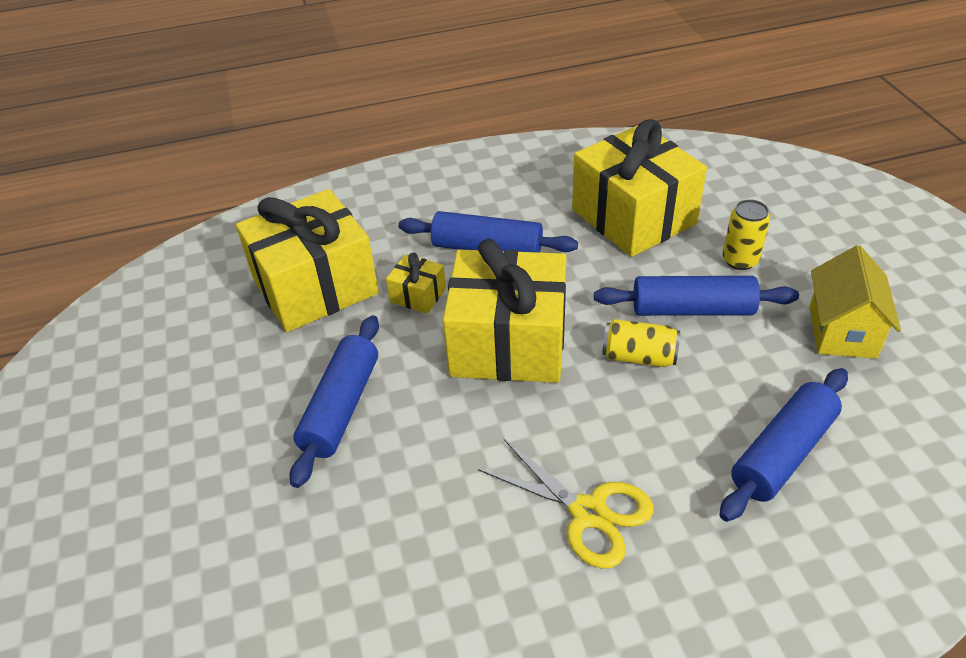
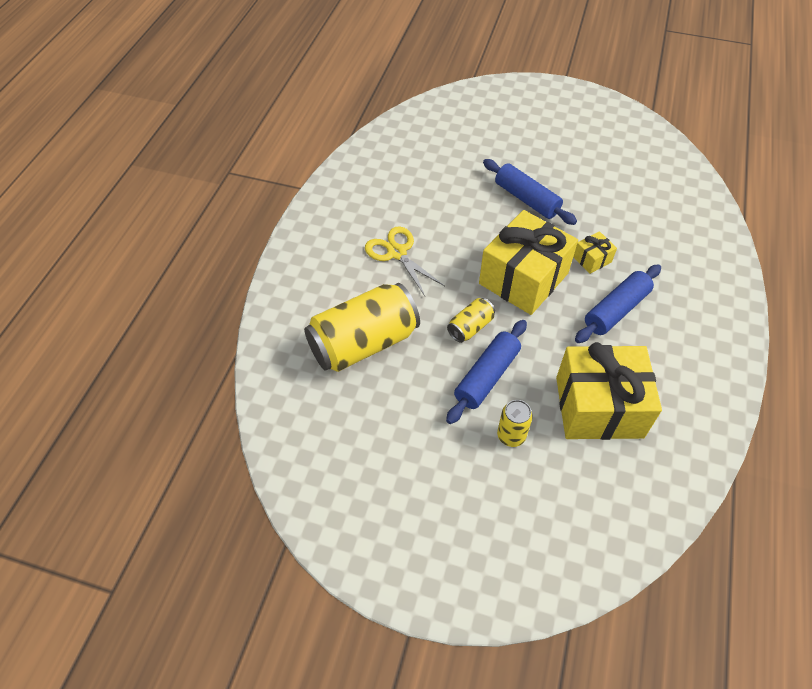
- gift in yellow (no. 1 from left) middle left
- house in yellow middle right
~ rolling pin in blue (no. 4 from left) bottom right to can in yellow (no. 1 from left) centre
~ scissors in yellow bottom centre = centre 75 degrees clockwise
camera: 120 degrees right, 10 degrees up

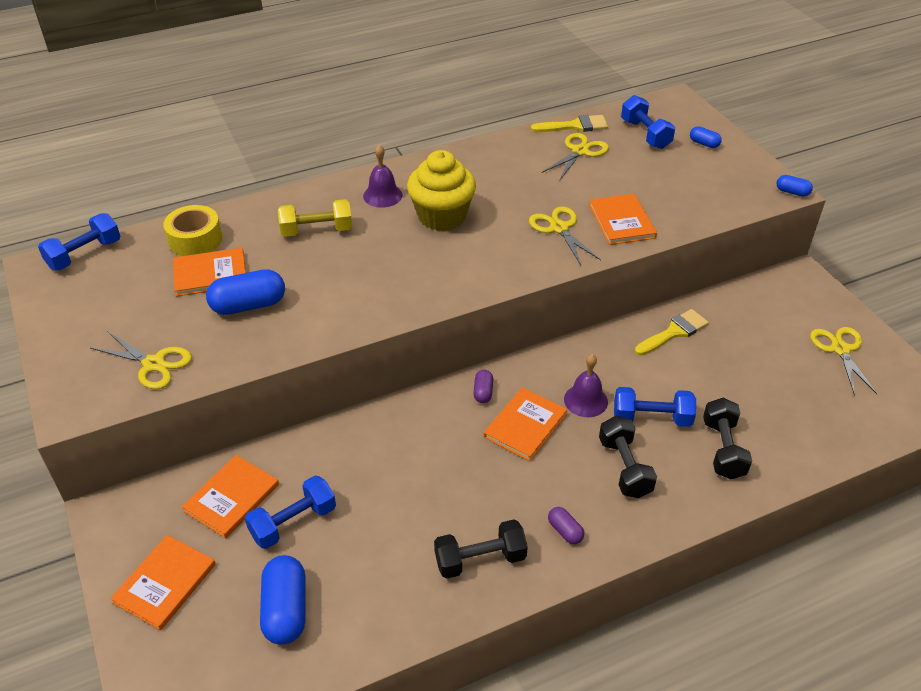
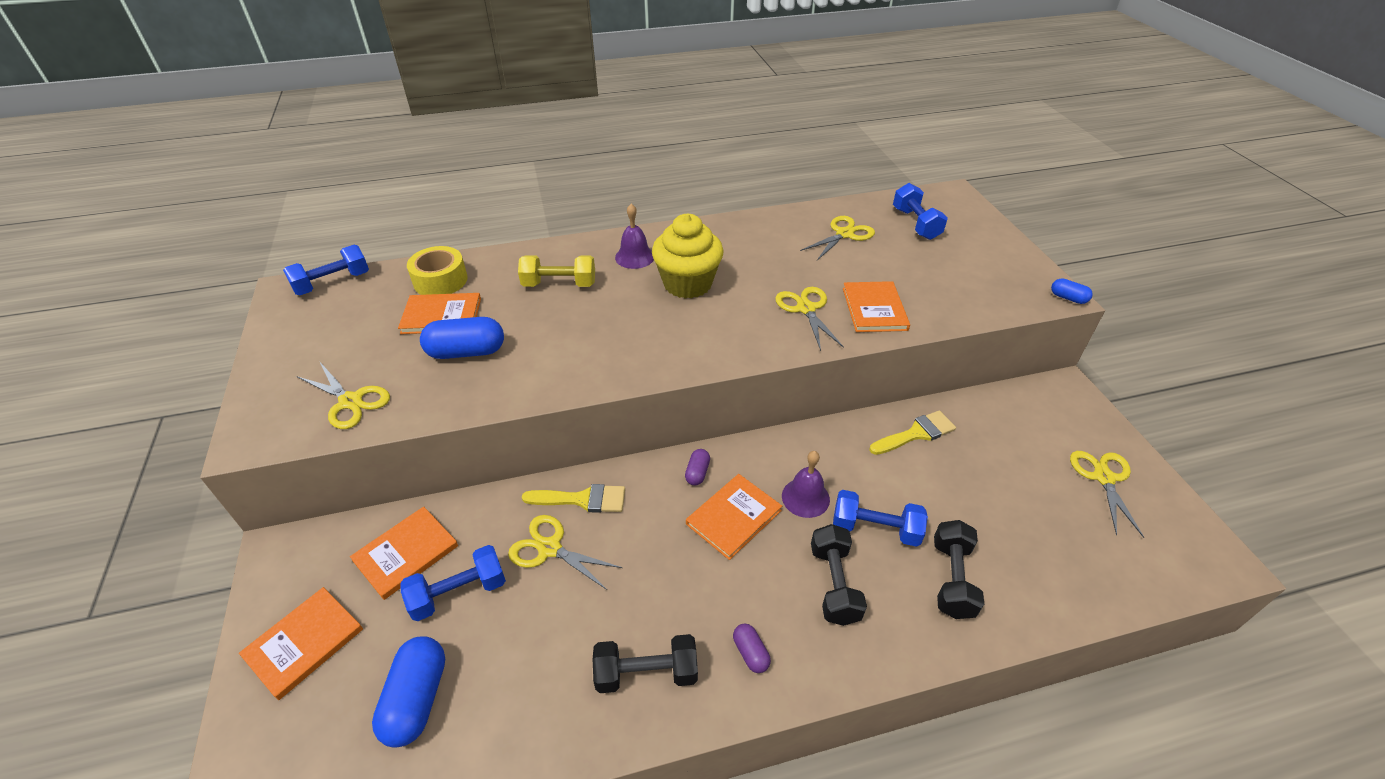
- capsule in blue (no. 3 from left) top right
+ scissors in yellow (no. 2 from left) bottom centre
~ brush in yellow (no. 1 from left) top centre to centre
camera: 10 degrees right, 0 degrees up

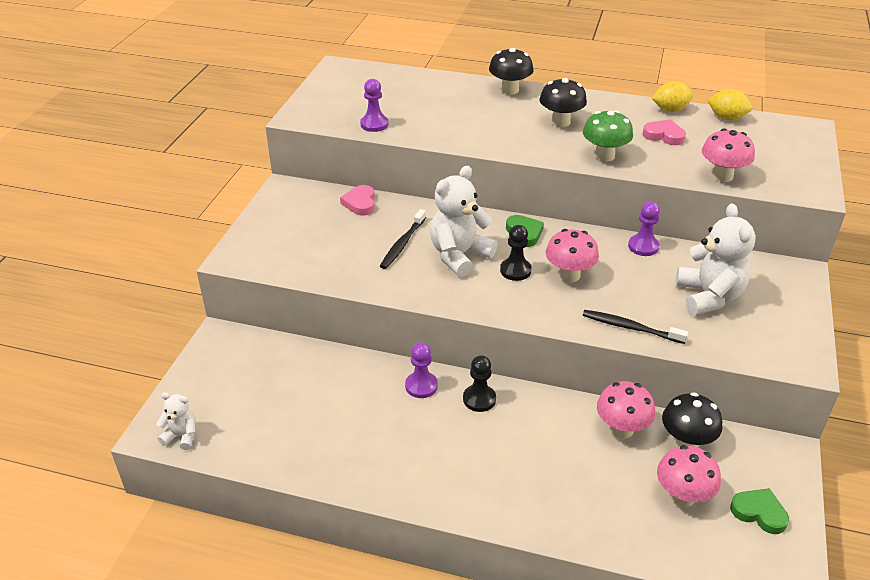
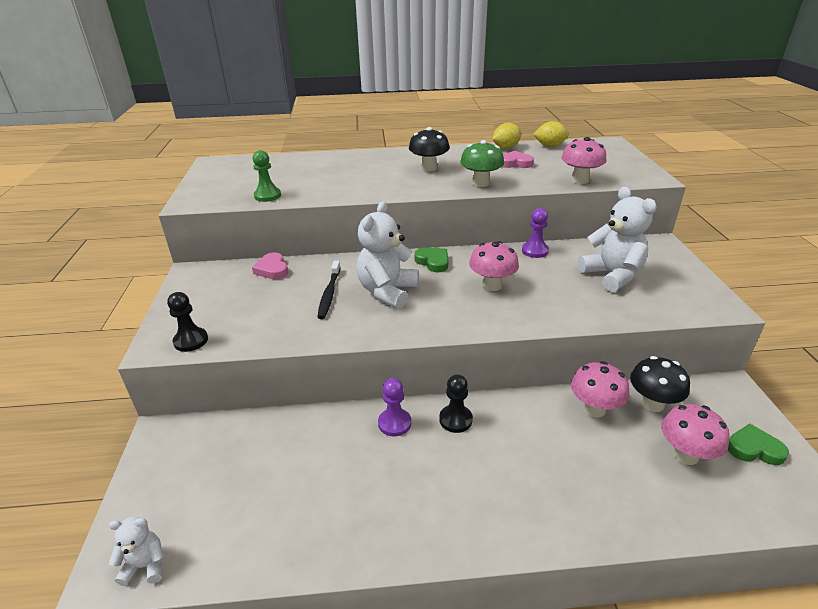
- mushroom in black (no. 1 from left) top centre
- toothbrush in black (no. 2 from left) middle right
~ pawn in black (no. 2 from left in the first image) centre to pawn in black (no. 1 from left) middle left
~ pawn in purple (no. 1 from left) top centre to pawn in green top left
camera: 20 degrees left, 5 degrees down

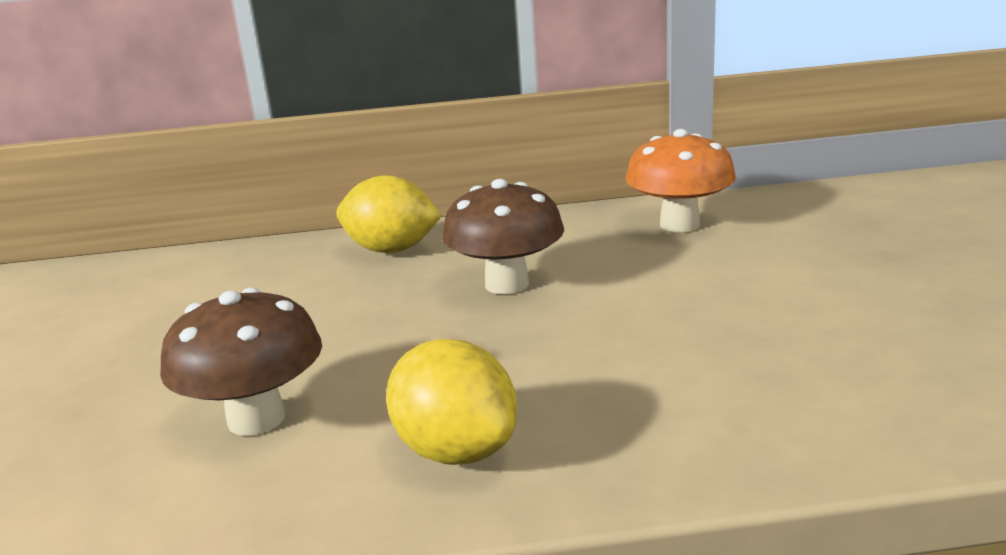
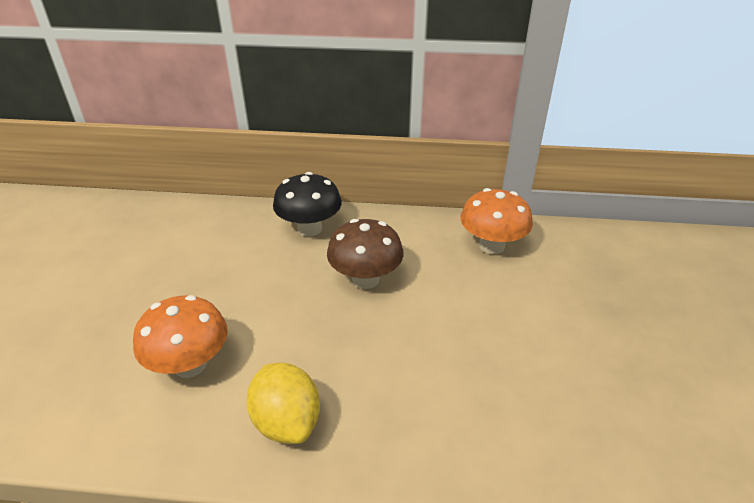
~ lemon in yellow (no. 1 from left) centre to mushroom in black centre
~ mushroom in brown (no. 1 from left) middle left to mushroom in orange (no. 1 from left) bottom left
camera: 10 degrees right, 15 degrees up

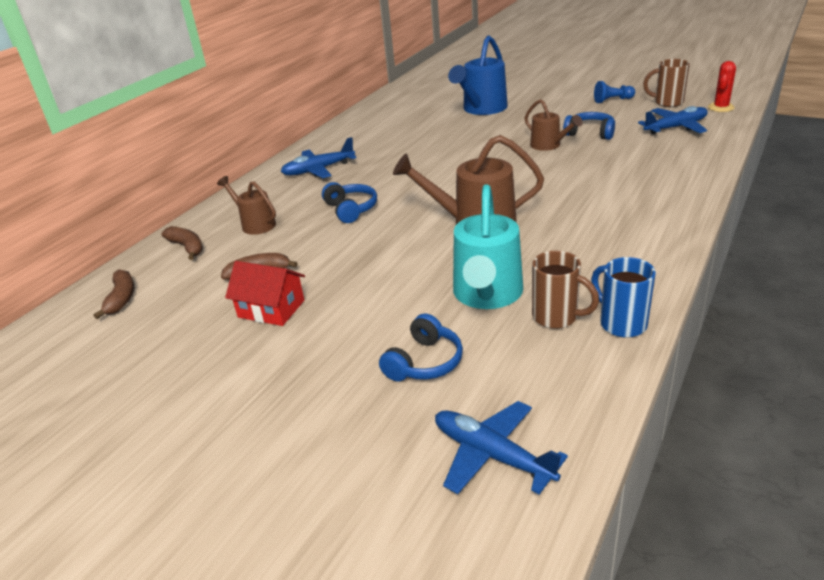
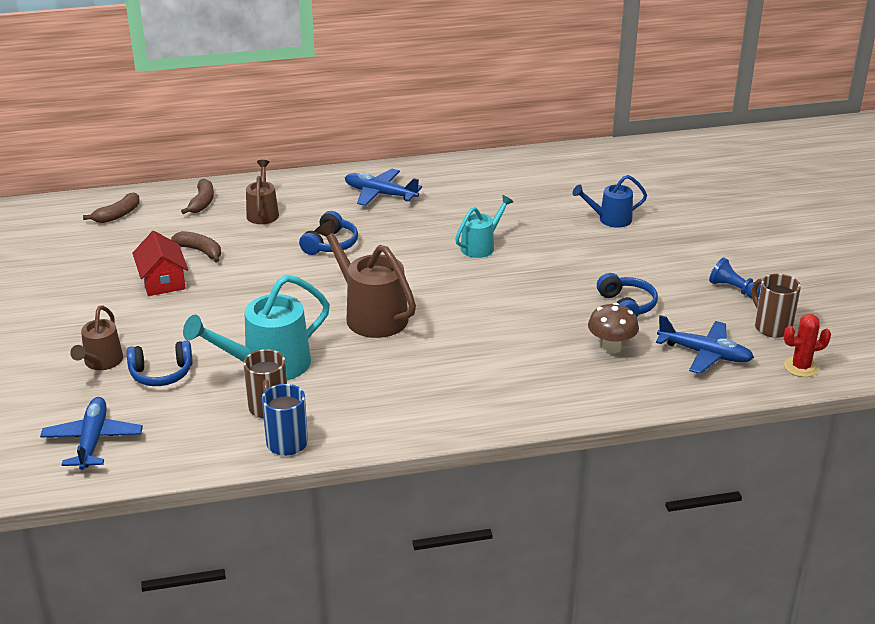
+ watering can in turquoise (no. 2 from left) centre
+ mushroom in brown middle right
~ watering can in brown (no. 3 from left in the first image) top right to watering can in brown (no. 1 from left) middle left
~ watering can in blue top centre = top right x0.59
camera: 45 degrees right, 0 degrees up

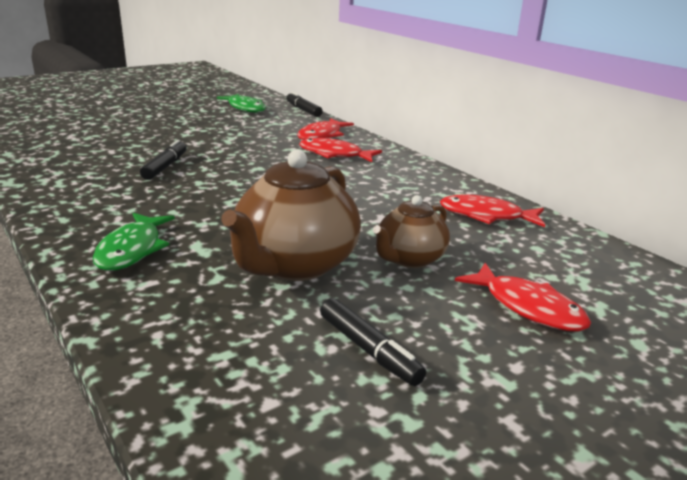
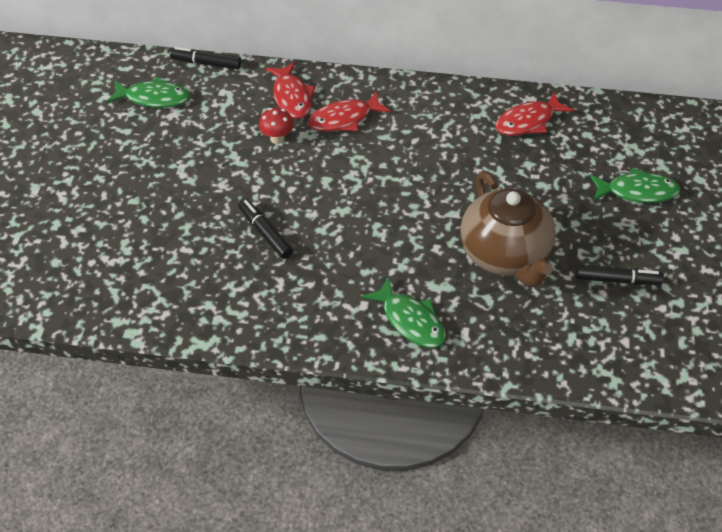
- teapot in brown (no. 2 from left) centre
+ mushroom in red top centre
~ fish in red (no. 4 from left) middle right to fish in green (no. 3 from left) middle right
camera: 45 degrees left, 25 degrees up

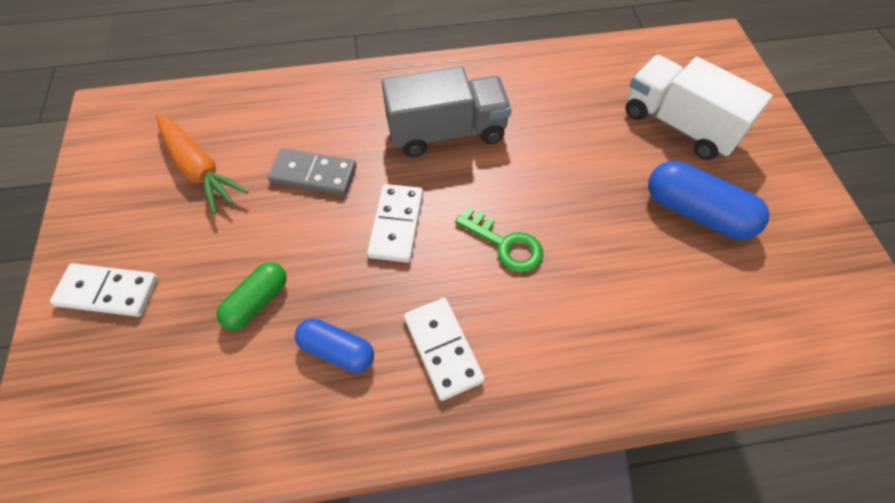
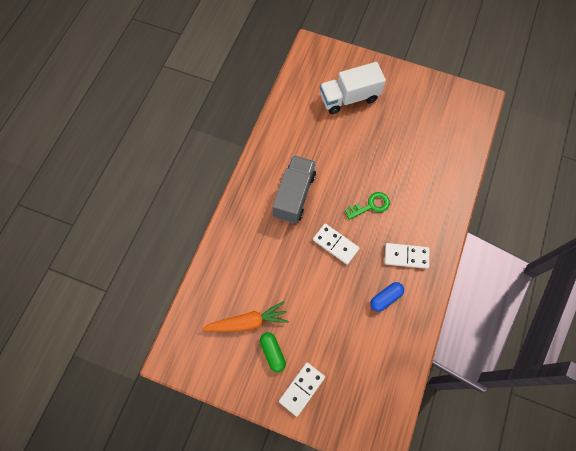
- domino in grey centre
- capsule in blue (no. 2 from left) middle right
~ capsule in green middle left to bottom centre
camera: 60 degrees left, 10 degrees up

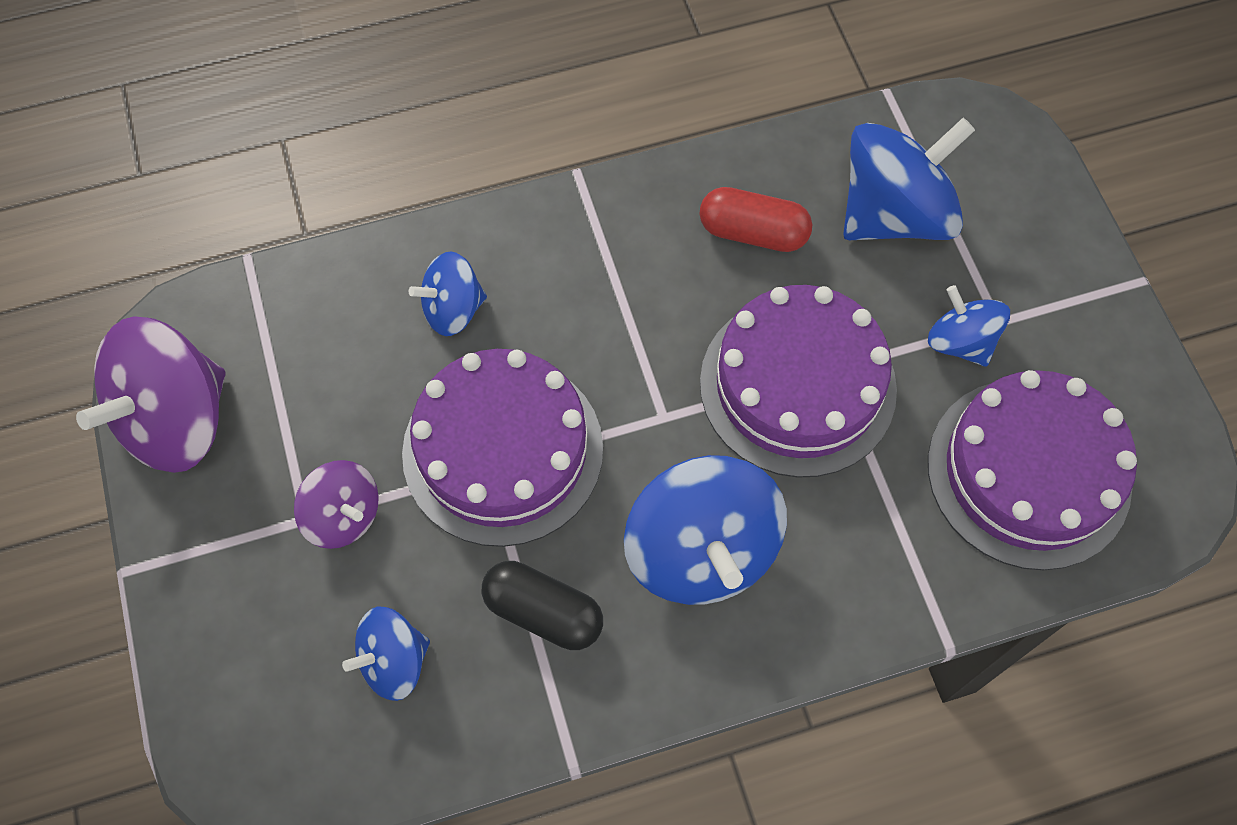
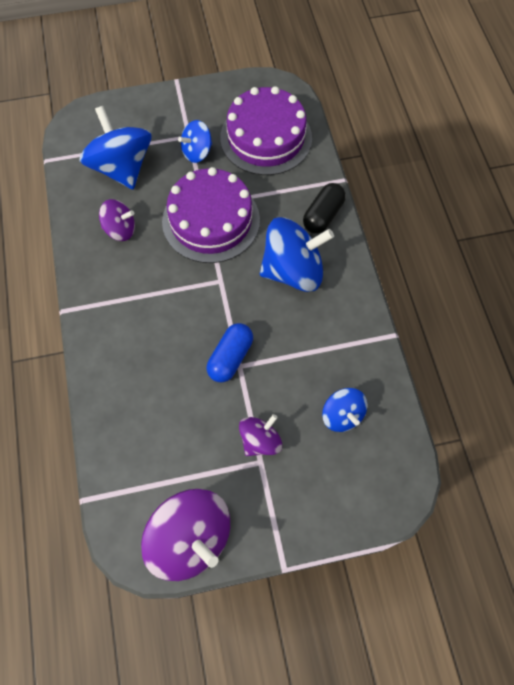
- spinning top in blue (no. 2 from left) centre
~ capsule in black bottom centre to top centre
~ cake in purple (no. 1 from left) centre to capsule in blue centre
~ capsule in red top centre to spinning top in purple (no. 1 from left) top left
camera: 85 degrees left, 0 degrees up

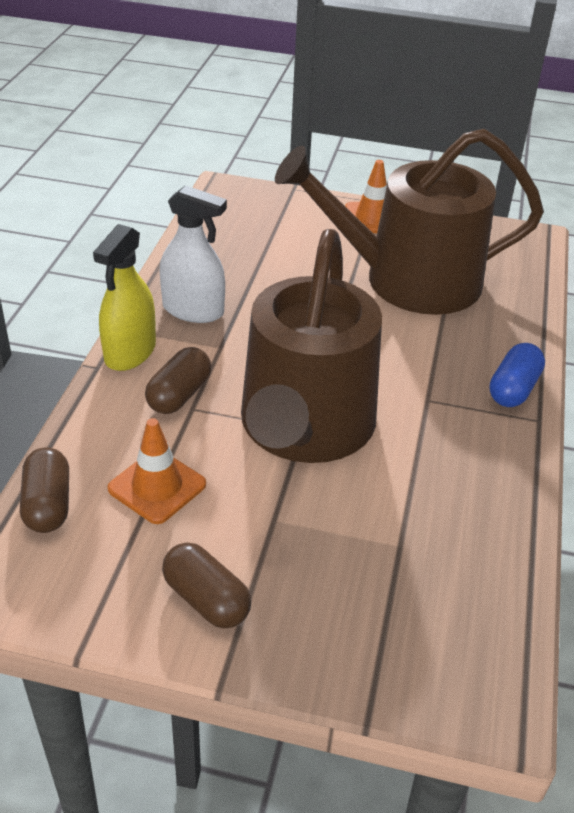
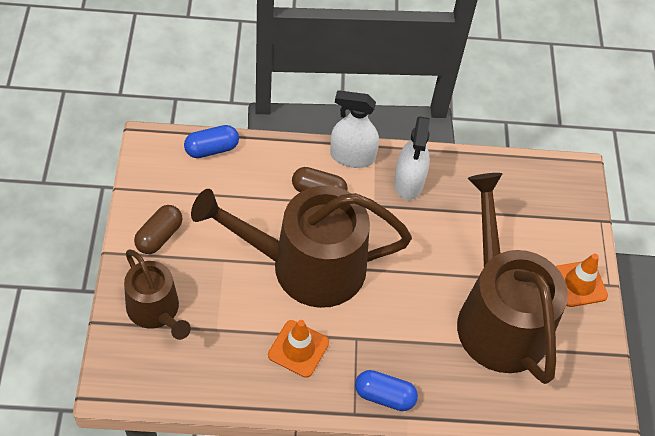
+ watering can in brown (no. 1 from left) bottom left
~ traffic cone in orange (no. 1 from left) middle left to bottom centre
~ capsule in brown (no. 1 from left) middle left to capsule in blue (no. 1 from left) top left
~ spray bottle in yellow middle left to spray bottle in white (no. 1 from left) top centre
camera: 75 degrees right, 15 degrees up

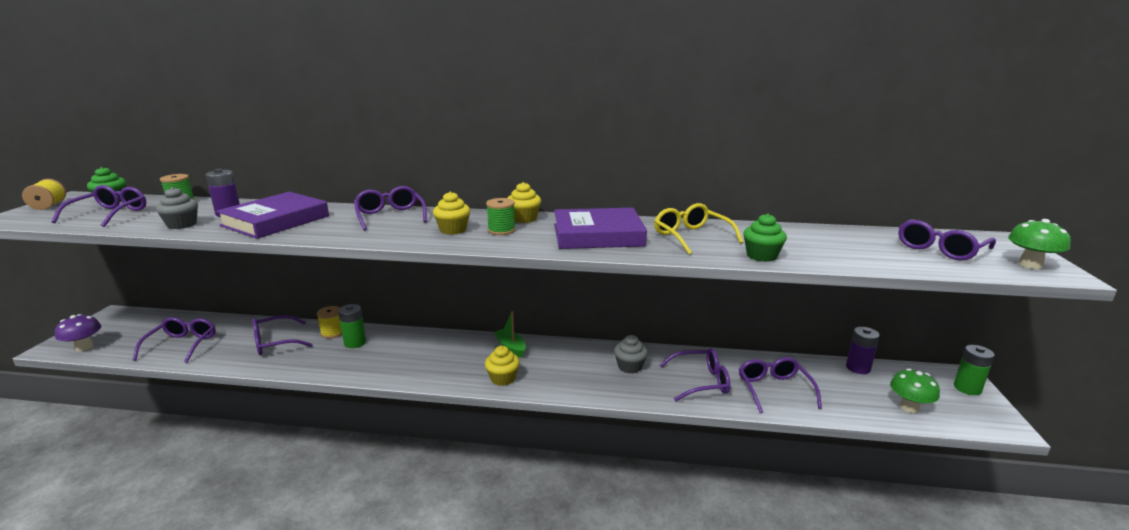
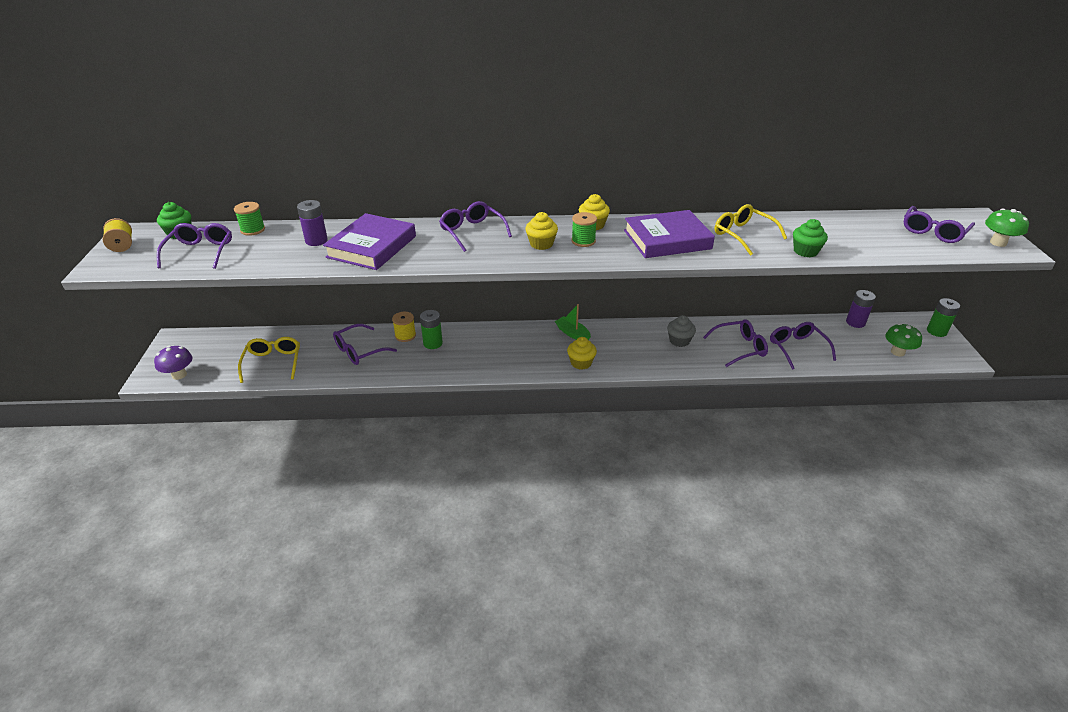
- cupcake in grey (no. 1 from left) middle left
~ glasses in purple (no. 2 from left) middle left to glasses in yellow (no. 1 from left) middle left
camera: 10 degrees left, 15 degrees up

